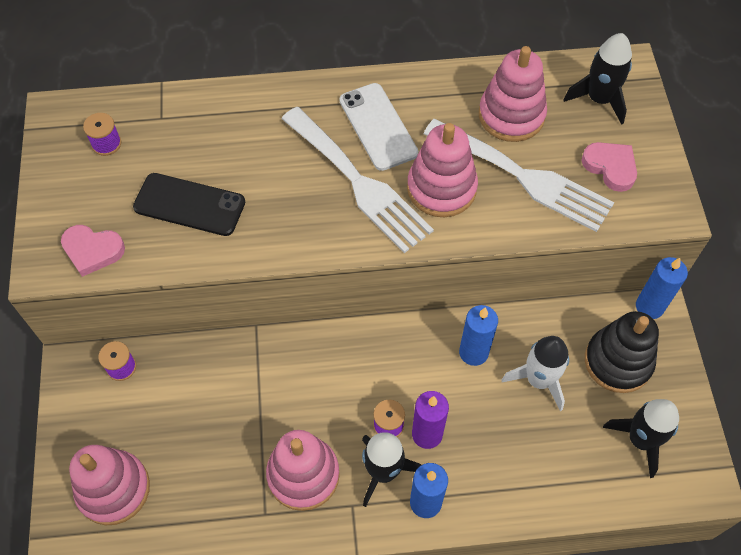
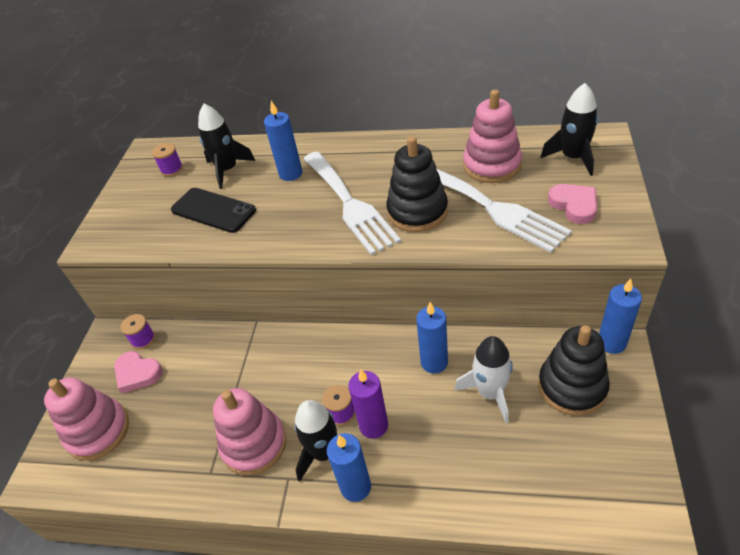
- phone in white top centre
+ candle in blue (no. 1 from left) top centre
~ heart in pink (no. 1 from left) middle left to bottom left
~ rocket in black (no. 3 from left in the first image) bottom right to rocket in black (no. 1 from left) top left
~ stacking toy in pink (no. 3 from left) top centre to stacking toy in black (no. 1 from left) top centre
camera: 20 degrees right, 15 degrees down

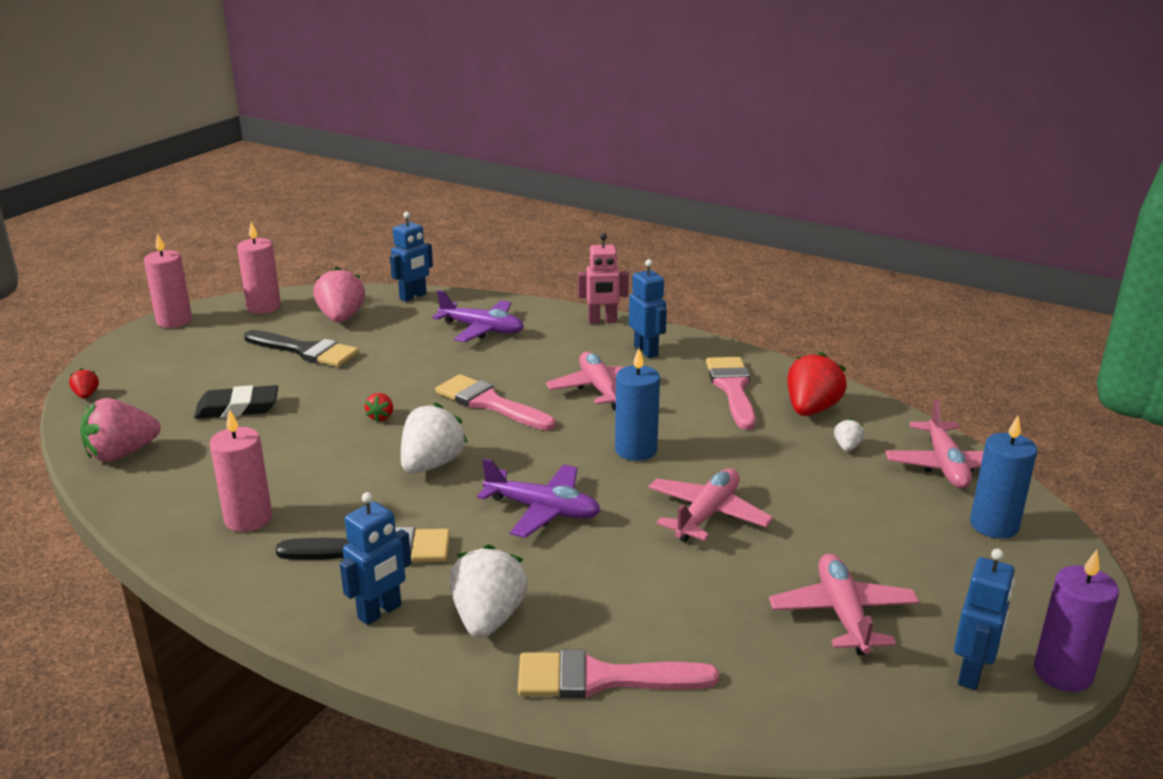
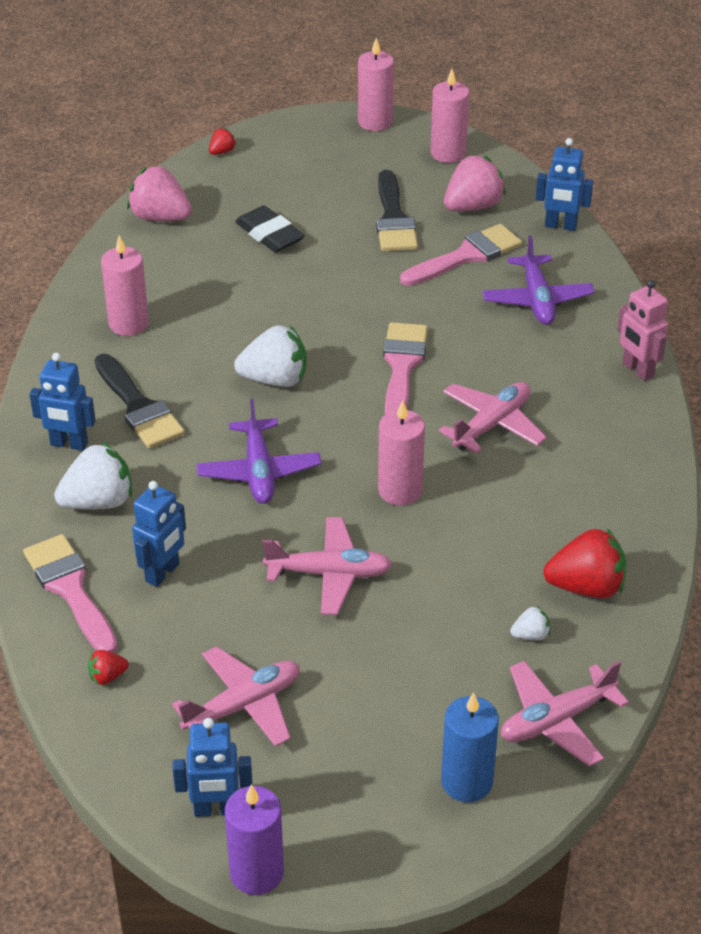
~ strawberry in red (no. 2 from left in the first image) middle left to strawberry in red (no. 1 from left) bottom left
~ robot in blue (no. 3 from left in the first image) centre to robot in blue (no. 2 from left) middle left
~ brush in pink (no. 3 from left) centre to top centre
~ candle in blue (no. 1 from left) centre to candle in pink (no. 3 from left) centre
camera: 60 degrees right, 15 degrees up

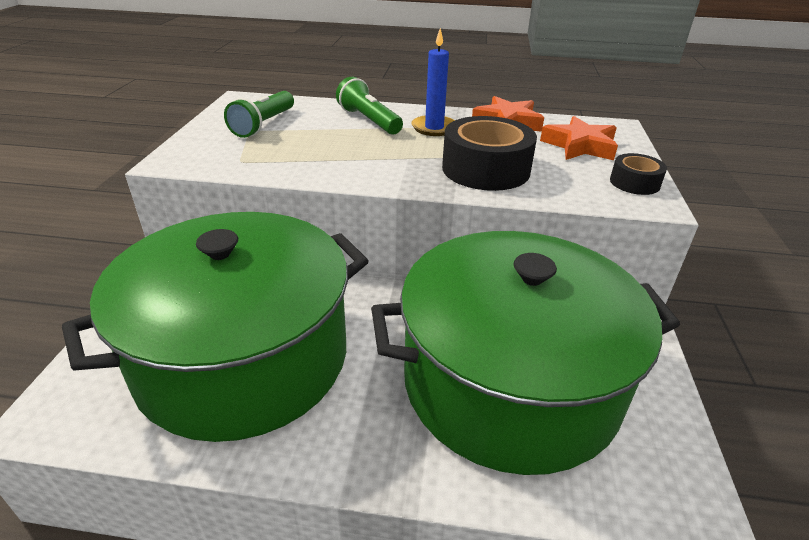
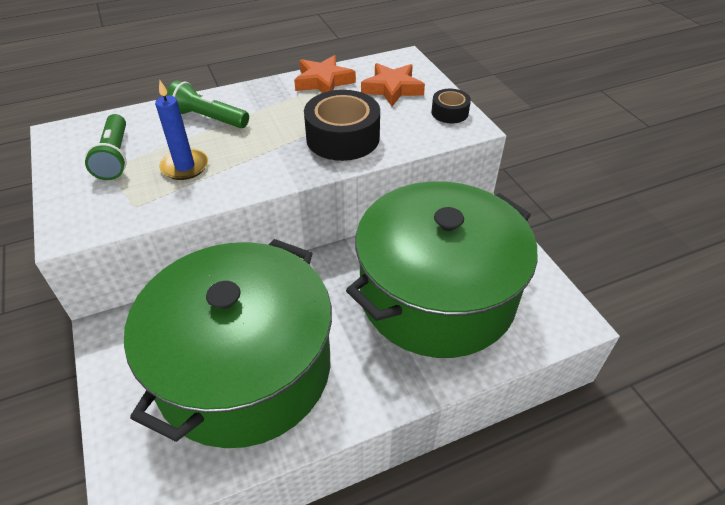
~ candle in blue top centre to top left
camera: 30 degrees left, 10 degrees up

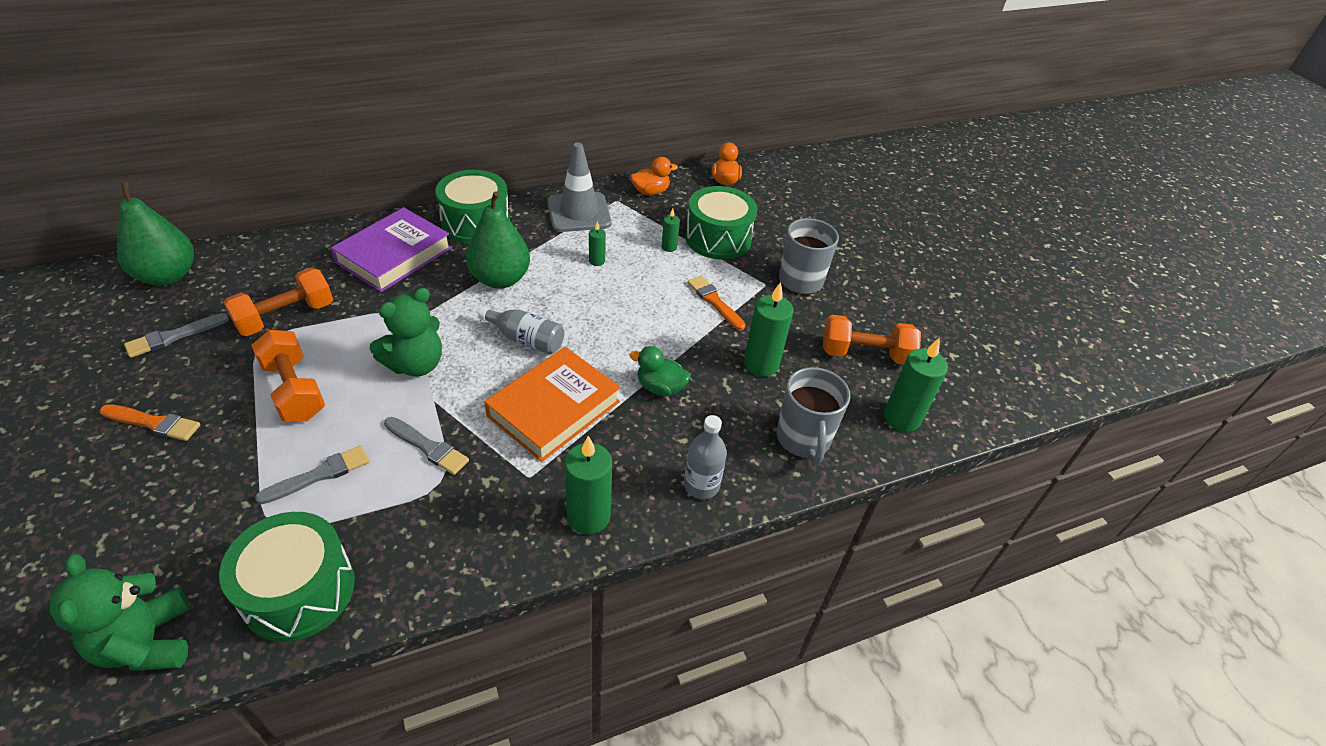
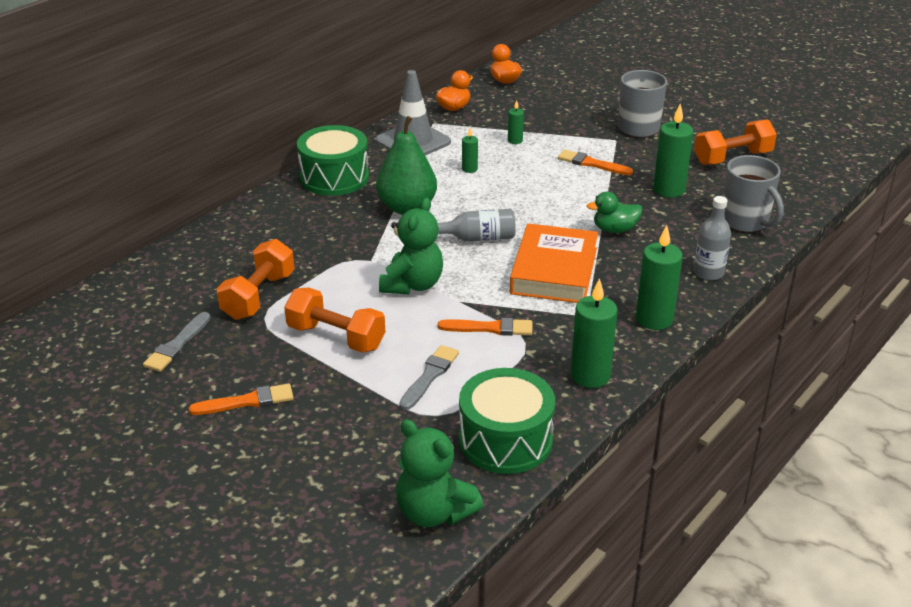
- pear in green (no. 1 from left) top left
- book in purple middle left
- drum in green (no. 3 from left) top centre
~ candle in green (no. 5 from left in the first image) middle right to candle in green (no. 3 from left) centre
~ brush in grey (no. 3 from left) middle left to brush in orange (no. 2 from left) centre
camera: 25 degrees left, 10 degrees down

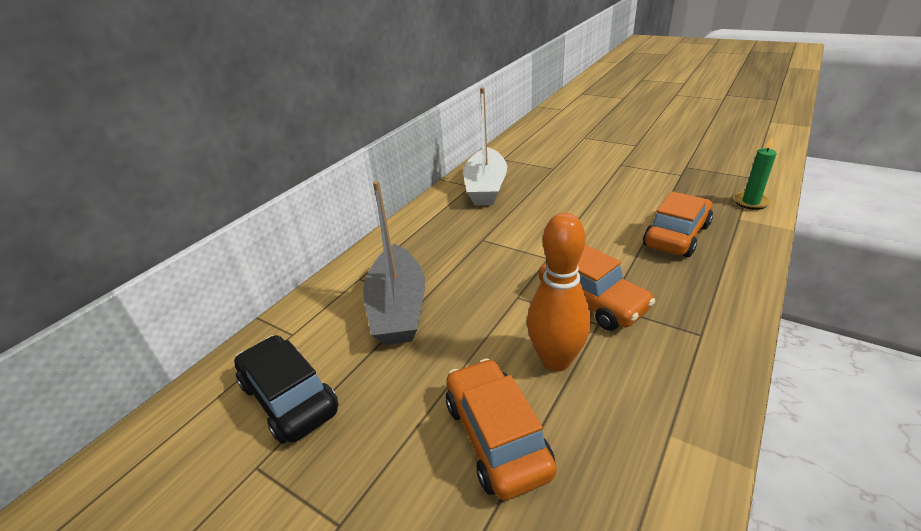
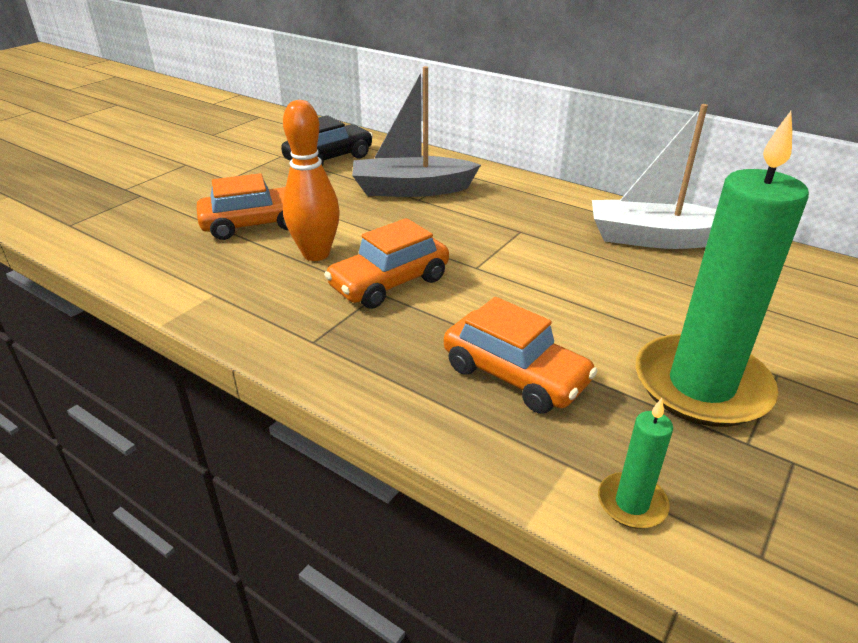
+ candle in green (no. 2 from left) middle right
camera: 90 degrees right, 0 degrees up

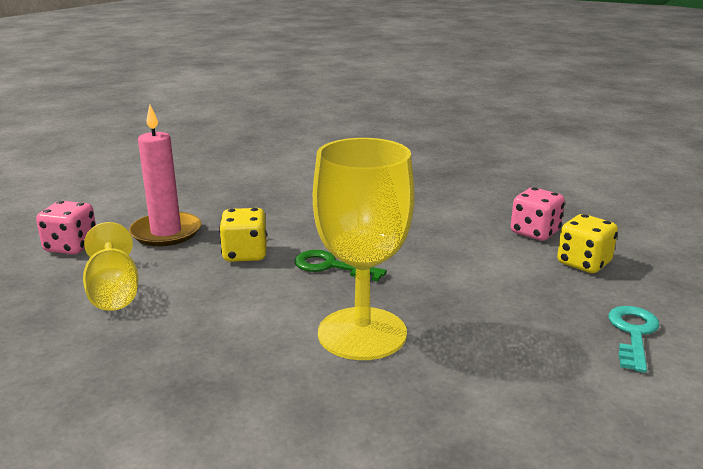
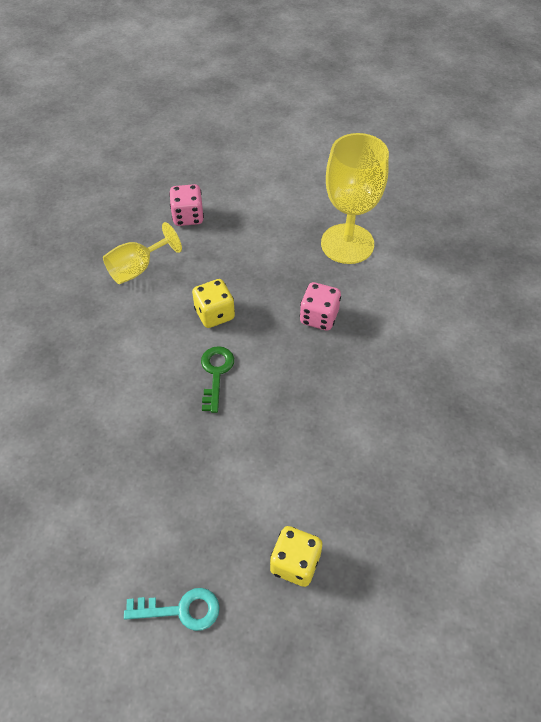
- candle in pink middle left
~ goblet in yellow (no. 2 from left) centre to top centre
~ dice in pink (no. 2 from left) middle right to centre
camera: 70 degrees right, 30 degrees up

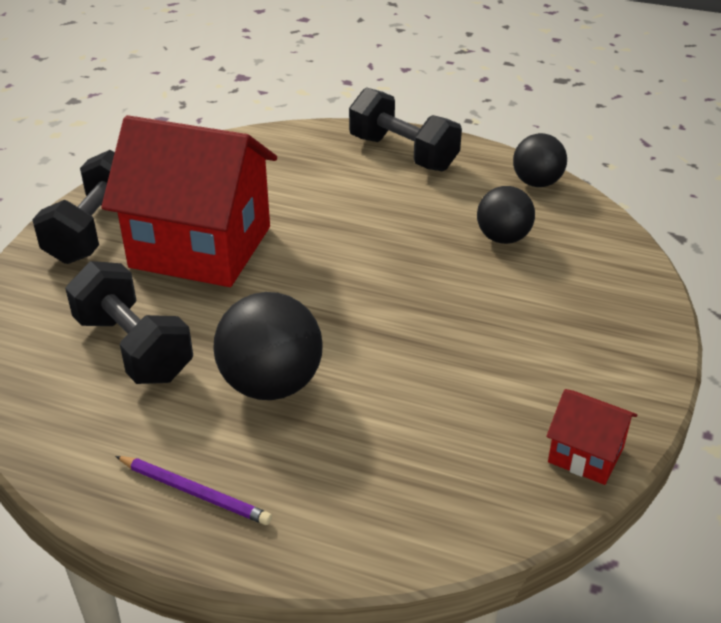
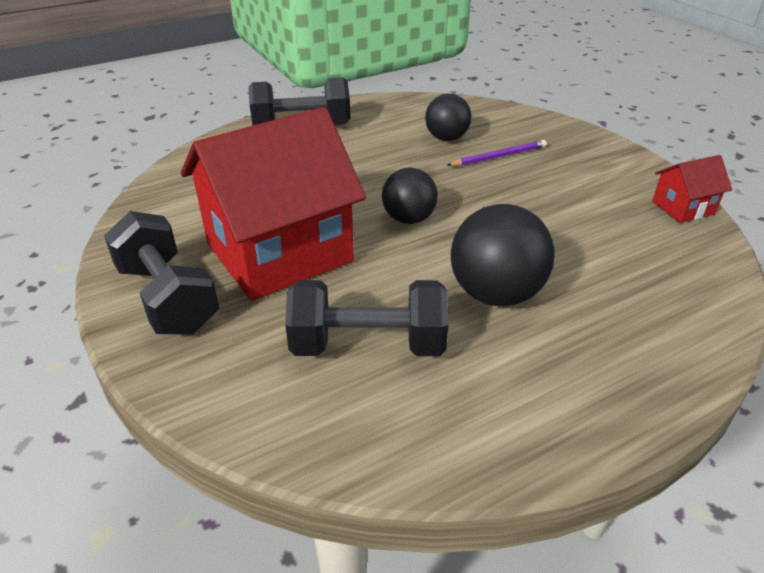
~ pencil in purple bottom left to top centre
~ ball in black (no. 3 from left in the first image) top right to ball in black (no. 1 from left) centre
camera: 50 degrees left, 0 degrees up

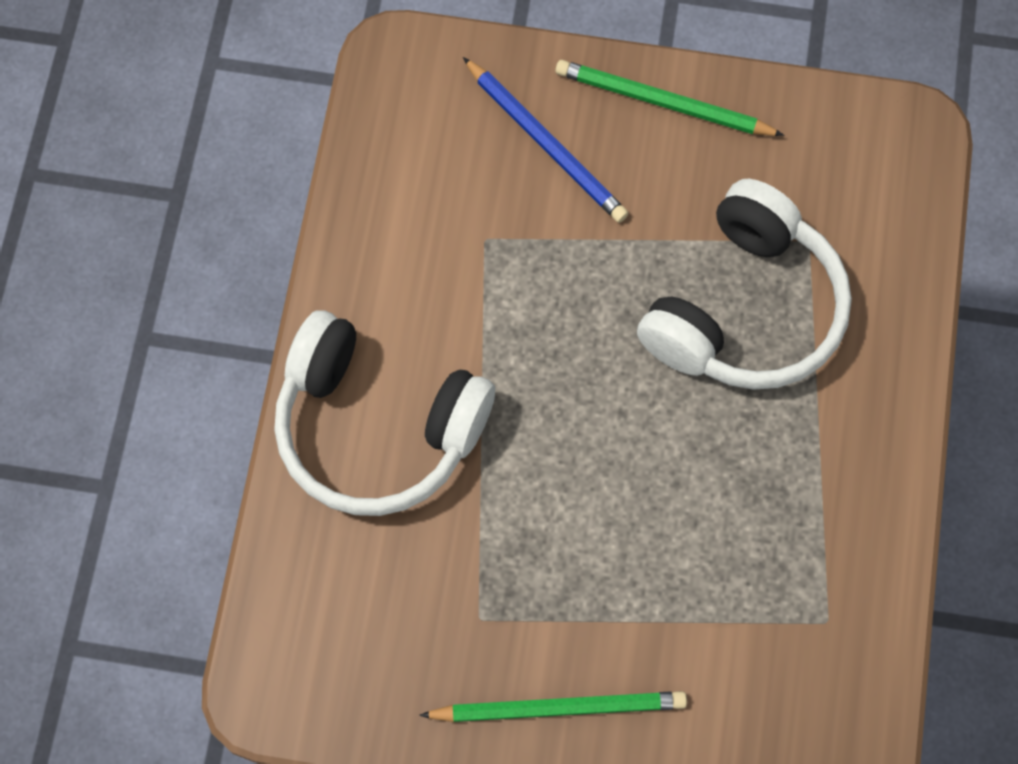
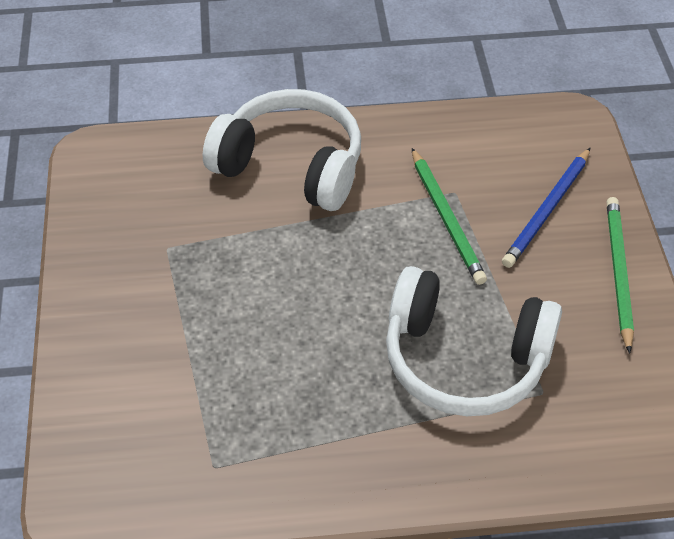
~ pencil in green (no. 1 from left) bottom centre to centre
~ headphones in white (no. 1 from left) centre = top centre 105 degrees clockwise
camera: 75 degrees right, 20 degrees down

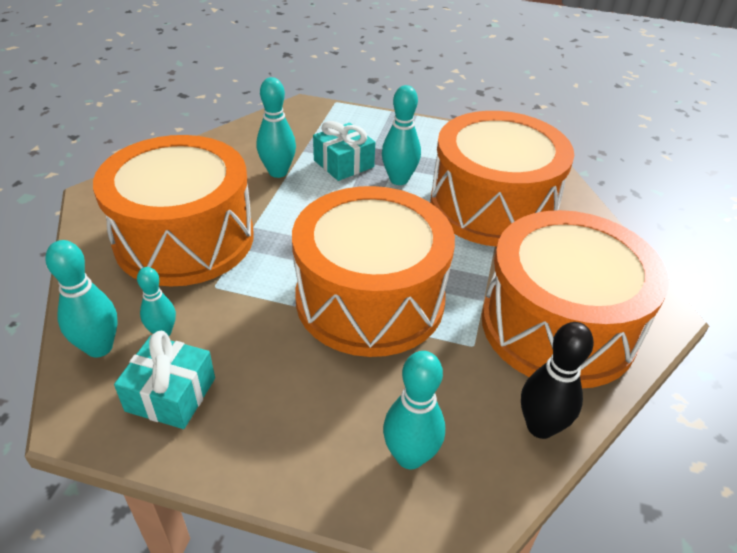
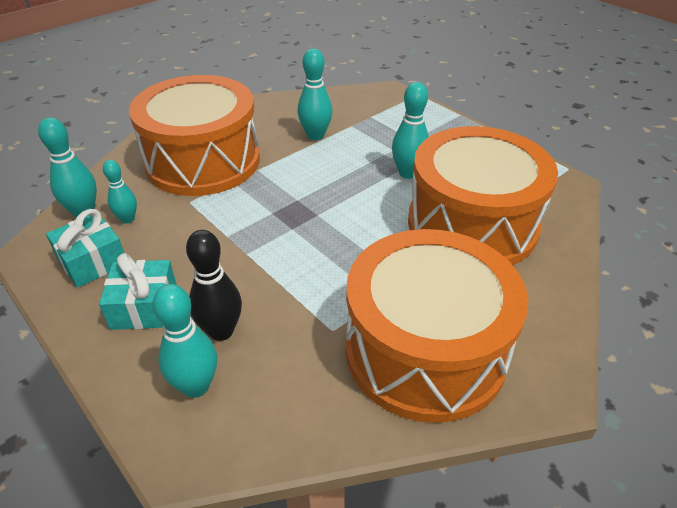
- drum in orange (no. 2 from left) centre
~ gift in turquoise (no. 2 from left) top centre to middle left
~ bowling pin in black bottom right to middle left
camera: 35 degrees right, 0 degrees up

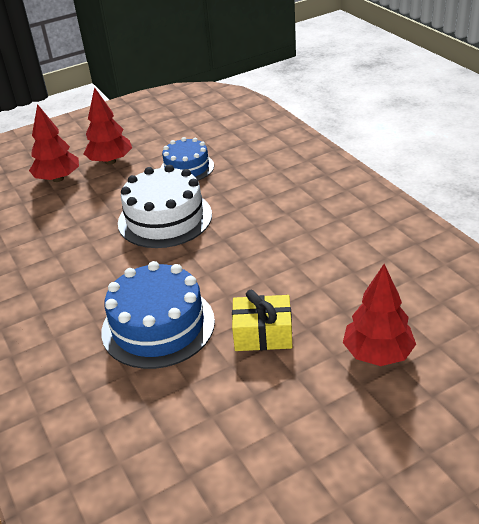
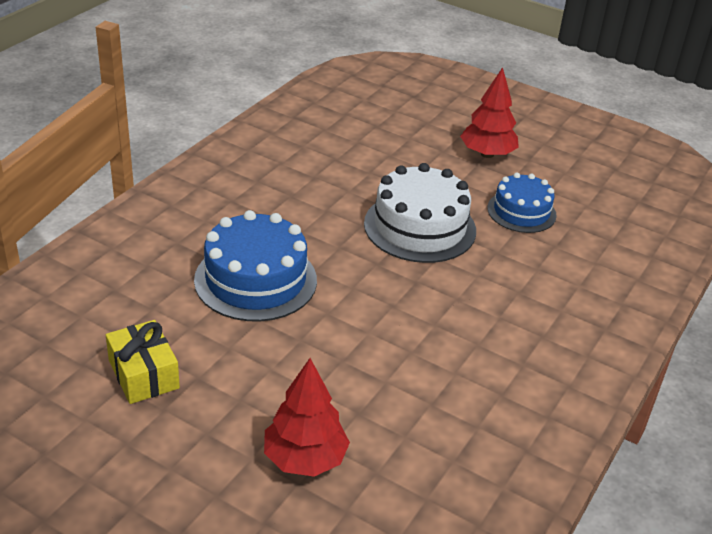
- tree in red (no. 1 from left) top left
~ gift in yellow centre to bottom left
camera: 55 degrees right, 0 degrees up

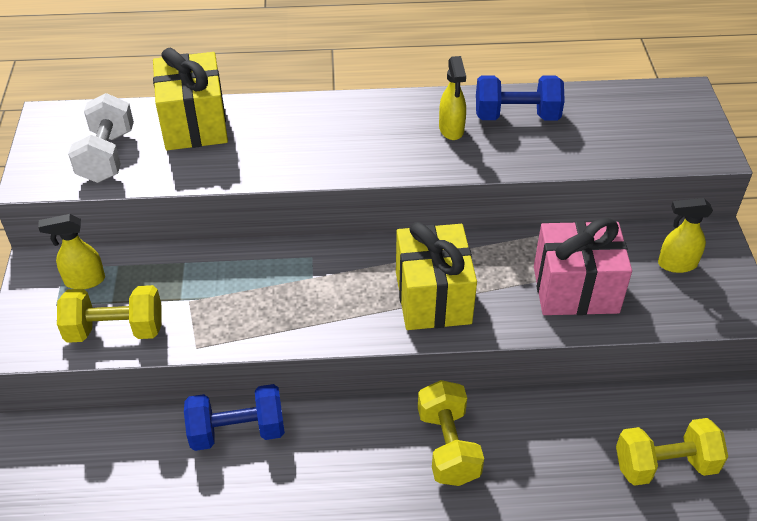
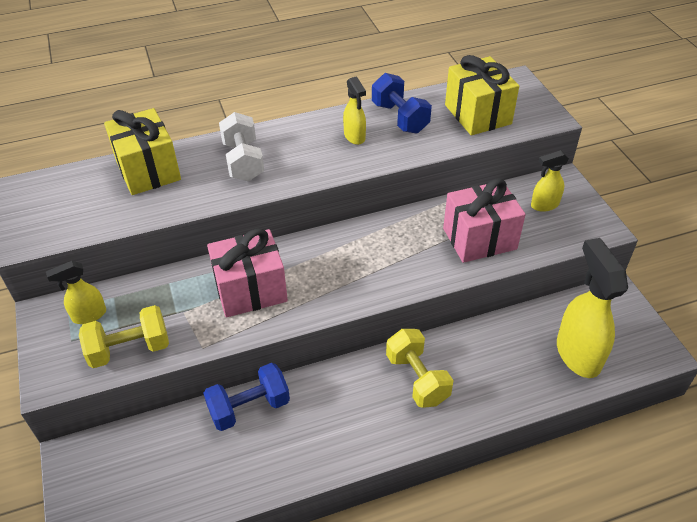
+ gift in pink (no. 1 from left) centre
~ dumbbell in white top left to top centre
~ gift in yellow (no. 2 from left) centre to top right
~ dumbbell in yellow (no. 3 from left) bottom right to spray bottle in yellow (no. 4 from left) middle right
~ dumbbell in blue (no. 2 from left) top right = top centre 75 degrees clockwise
camera: 15 degrees left, 0 degrees up

